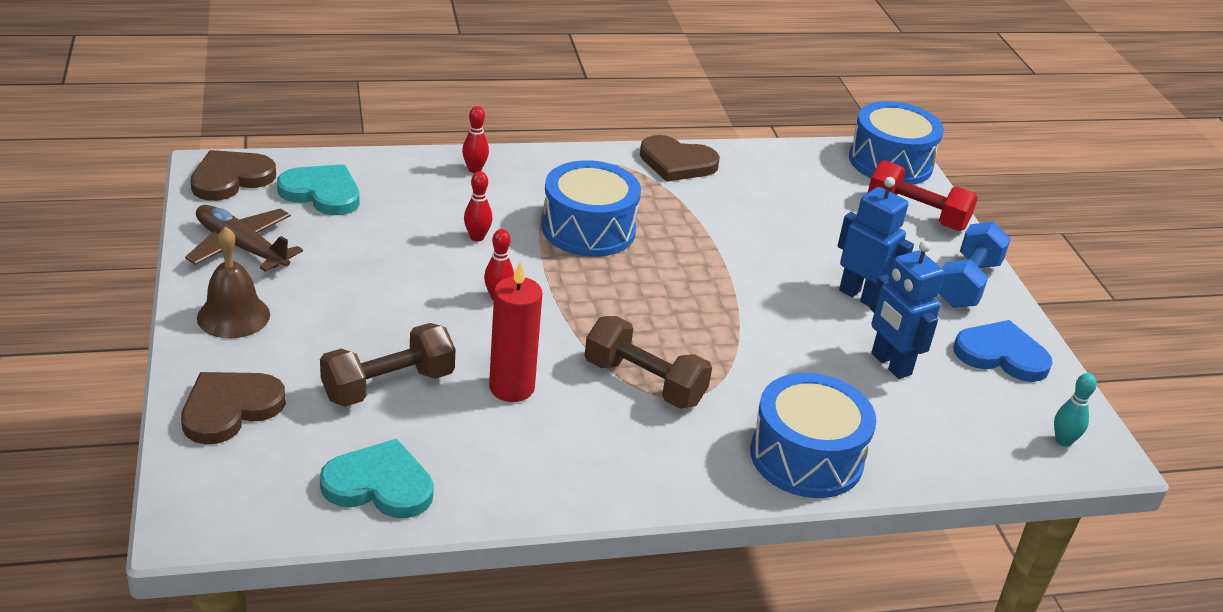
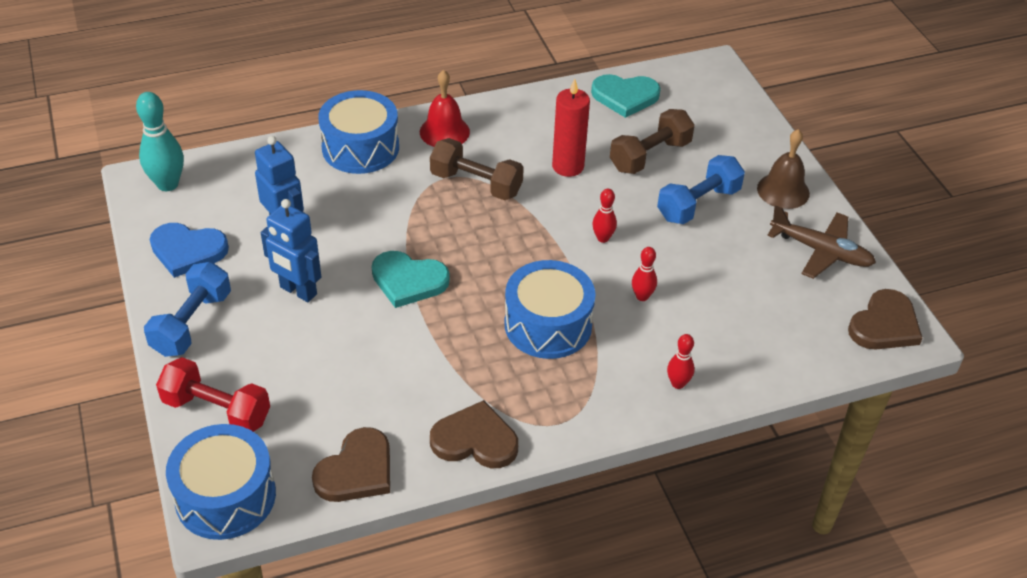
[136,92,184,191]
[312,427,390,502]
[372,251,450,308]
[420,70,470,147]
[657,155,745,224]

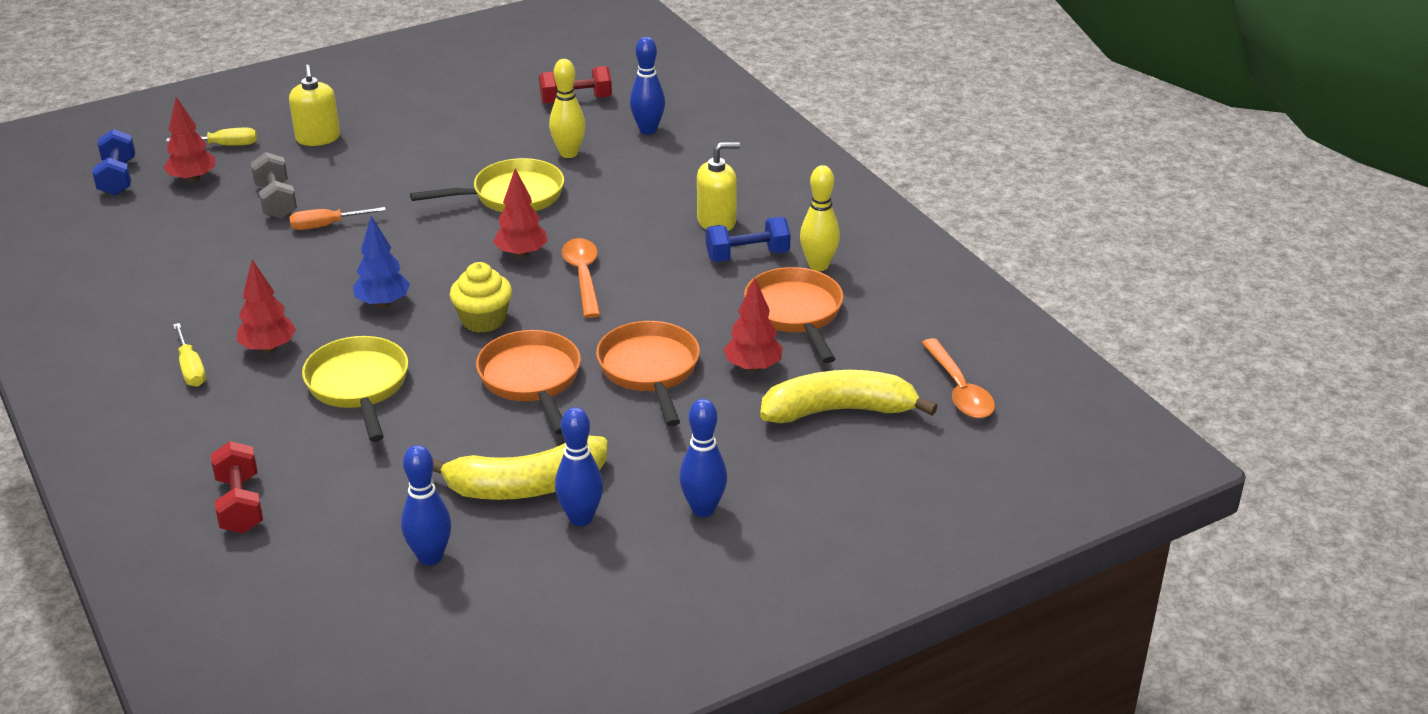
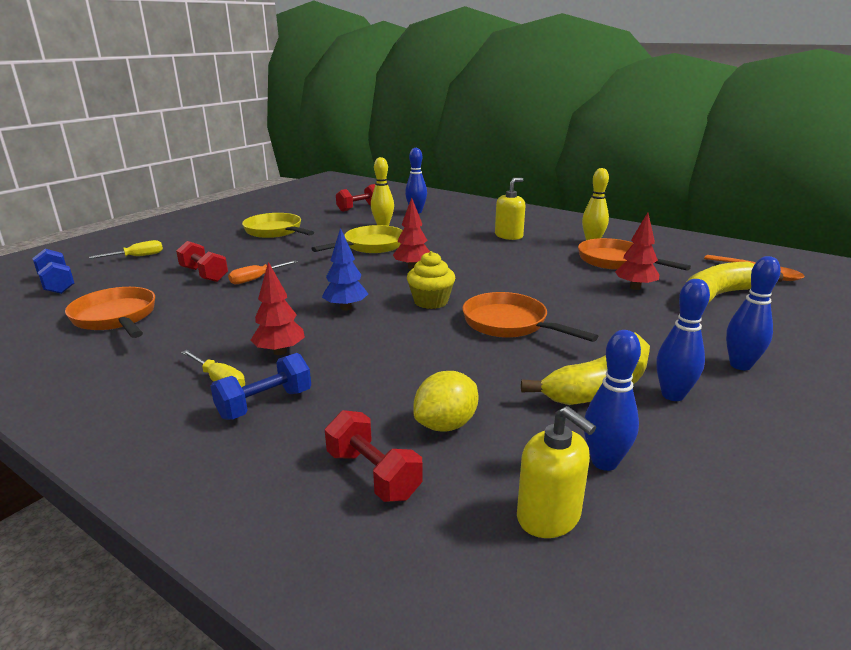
[65,287,155,338]
[176,241,228,282]
[210,353,311,420]
[242,213,314,238]
[413,371,479,432]
[517,406,596,538]
[163,97,215,183] (first image)
[562,238,601,318] (first image)

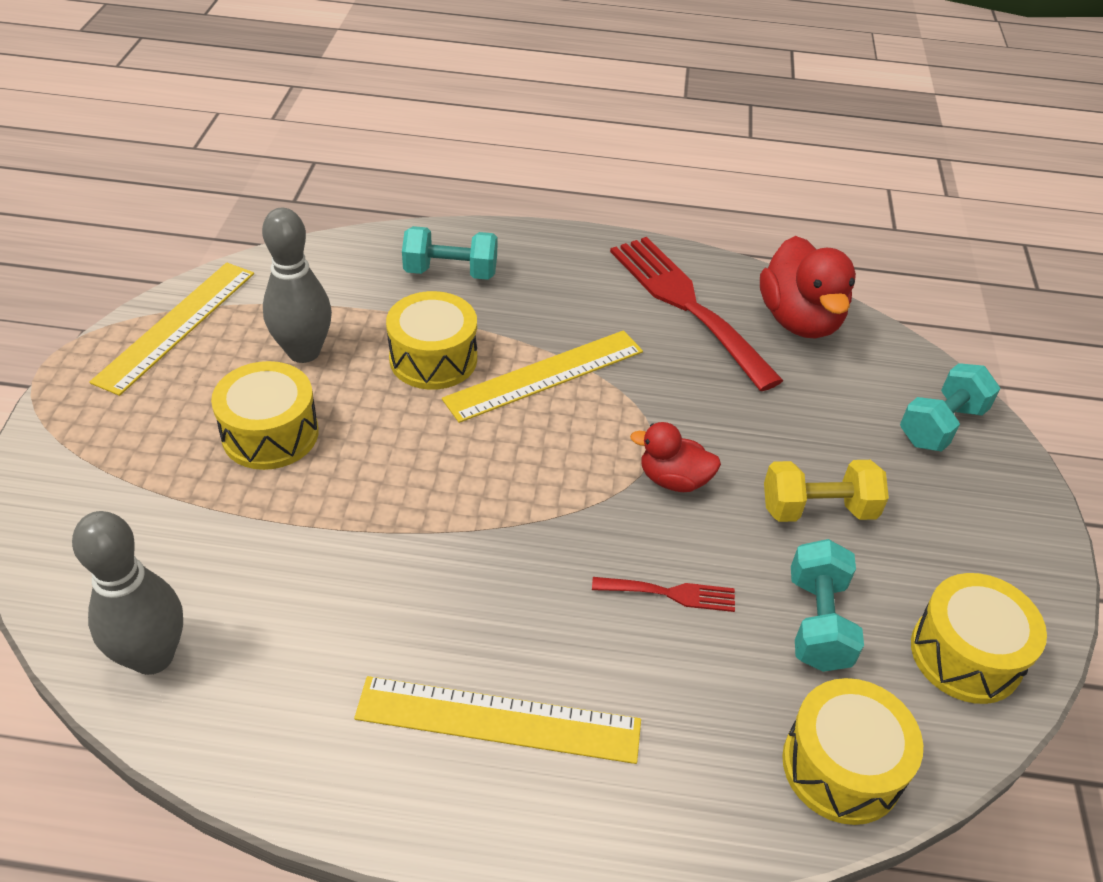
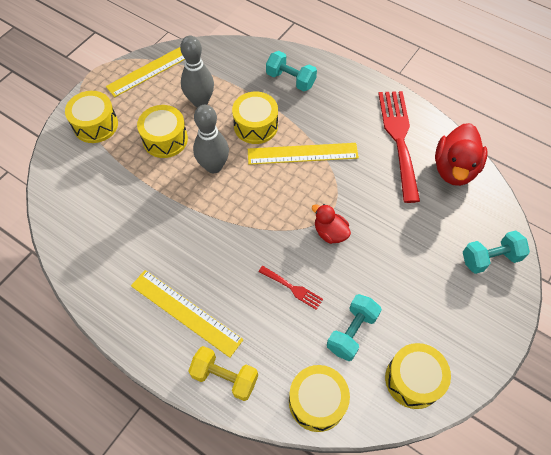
[65,91,118,143]
[188,346,258,401]
[193,105,229,173]

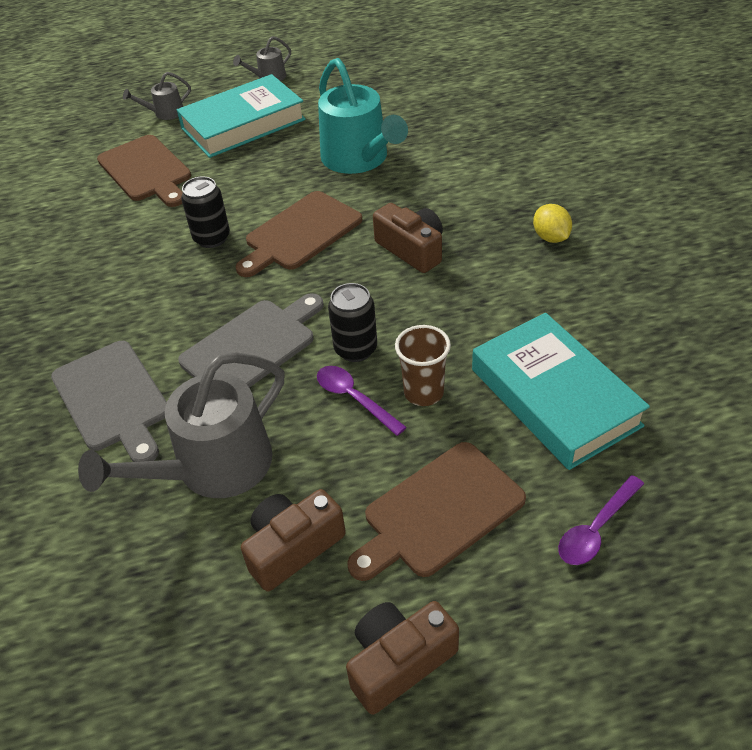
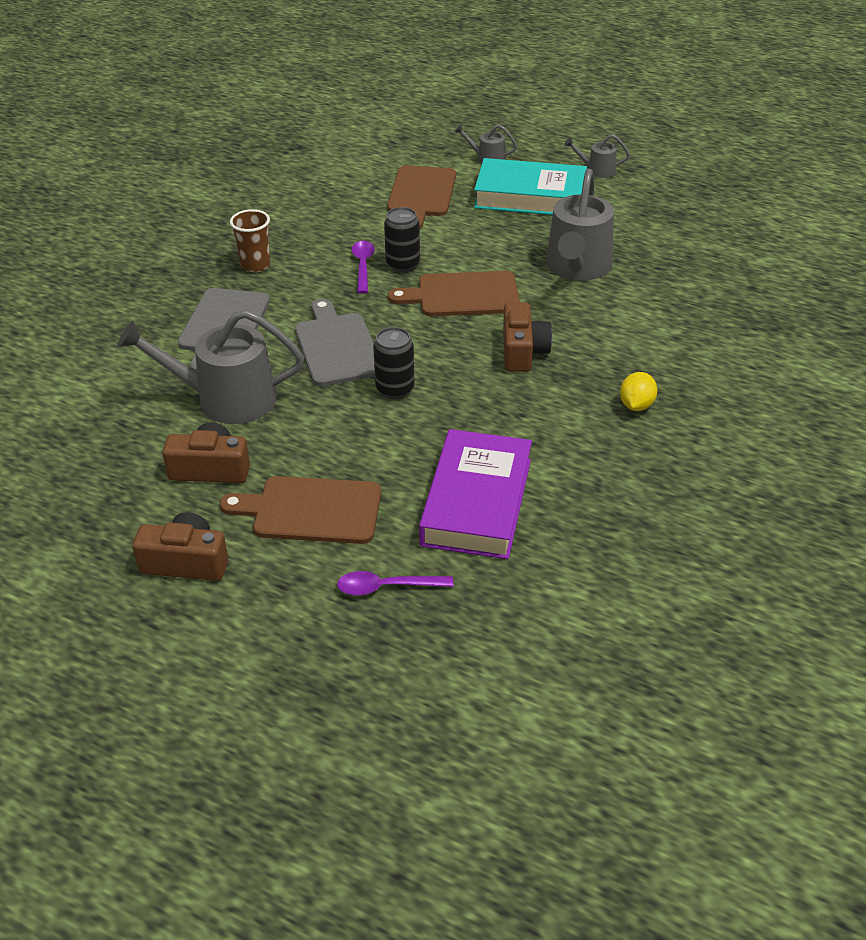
[230,209,270,273]
[295,299,375,386]
[352,241,375,294]
[419,429,532,559]
[546,169,614,281]

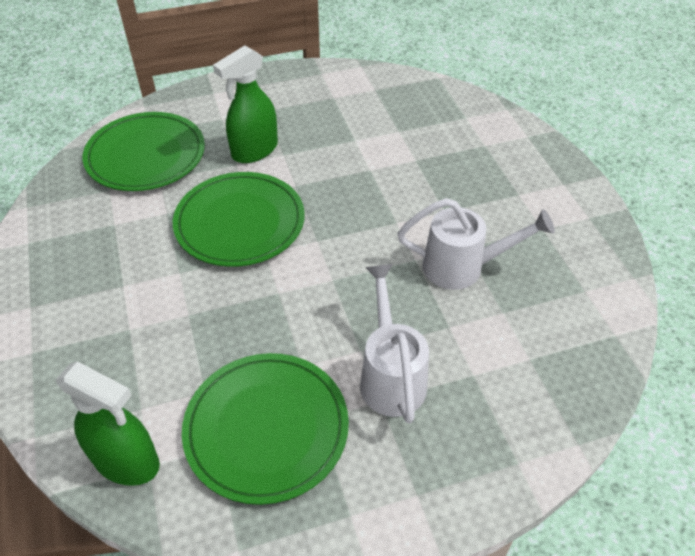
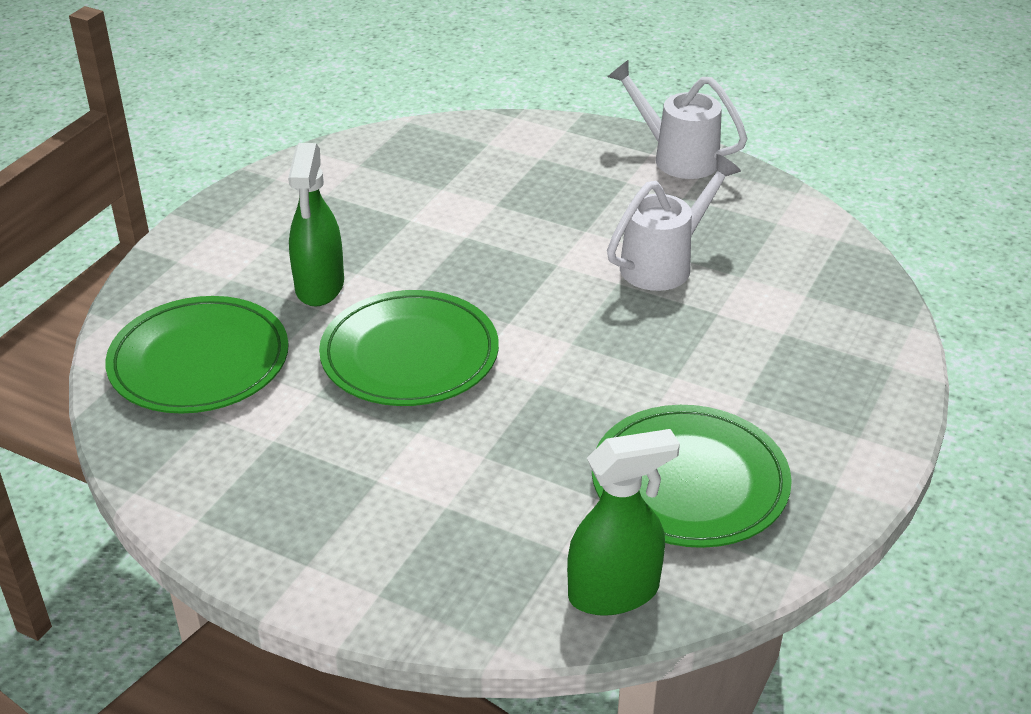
[608,60,747,179]

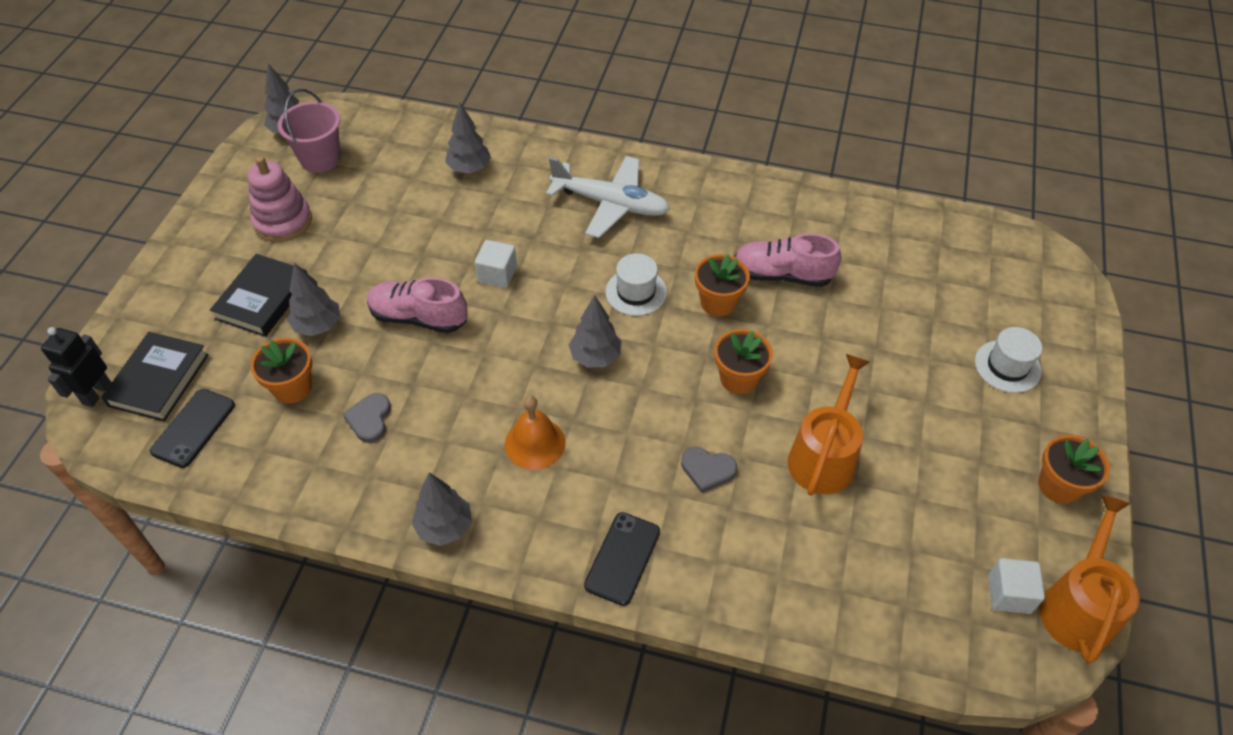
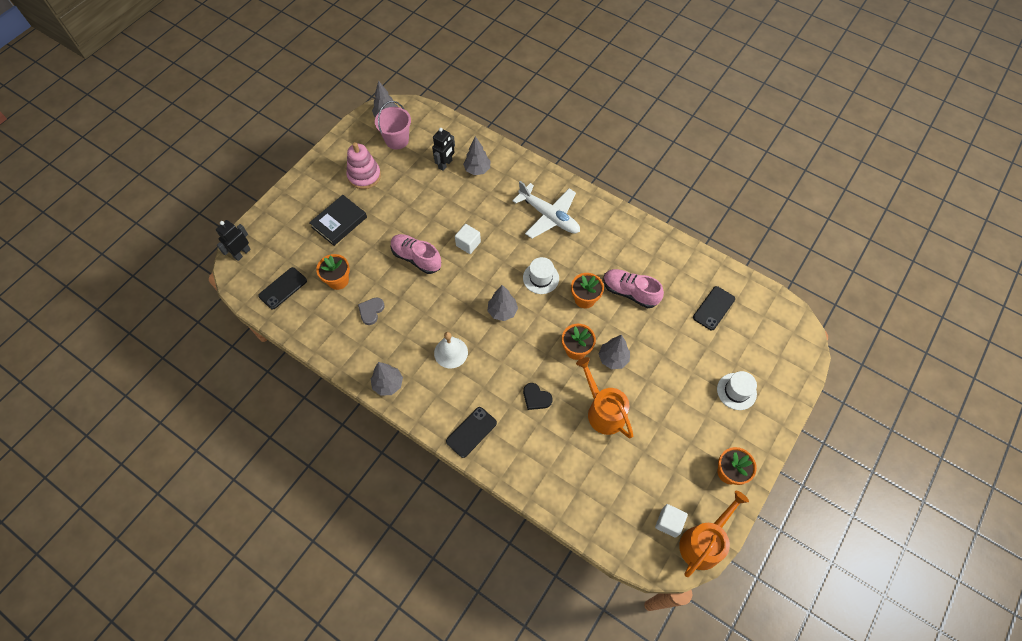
[432,128,455,171]
[434,332,468,368]
[523,383,553,410]
[576,357,633,438]
[598,335,630,369]
[693,286,735,330]
[101,332,209,422] (first image)

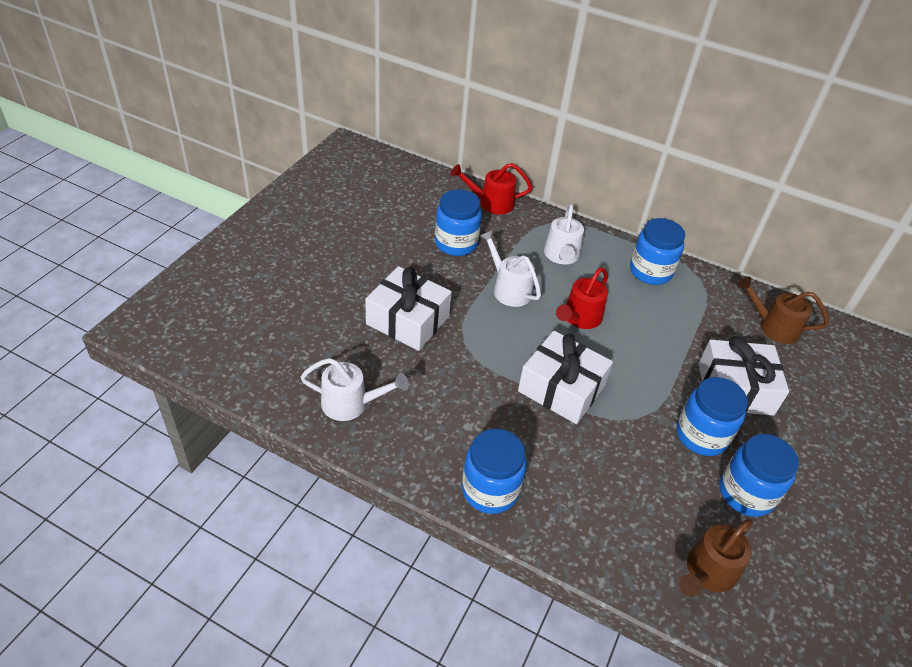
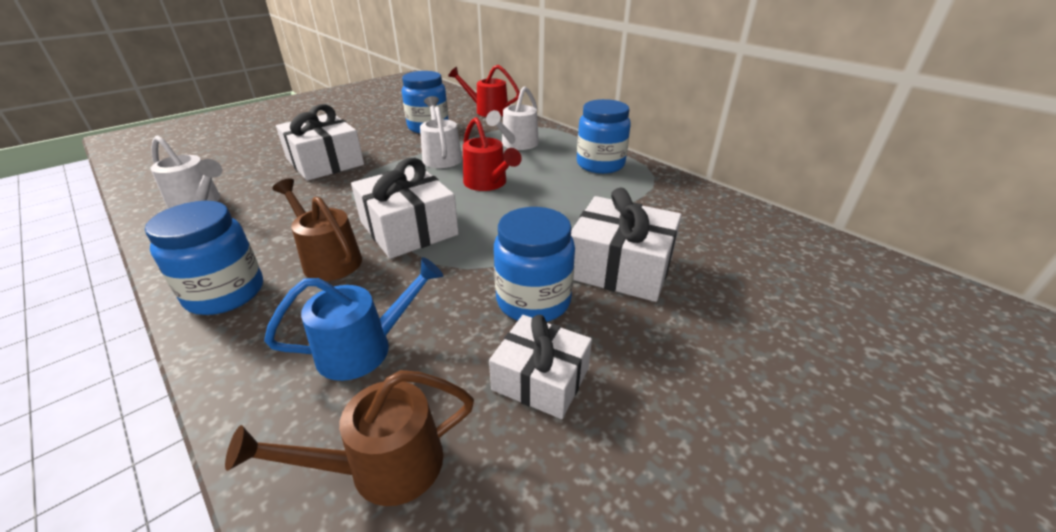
[264,257,443,381]
[272,178,362,281]
[463,117,522,191]
[489,315,592,419]

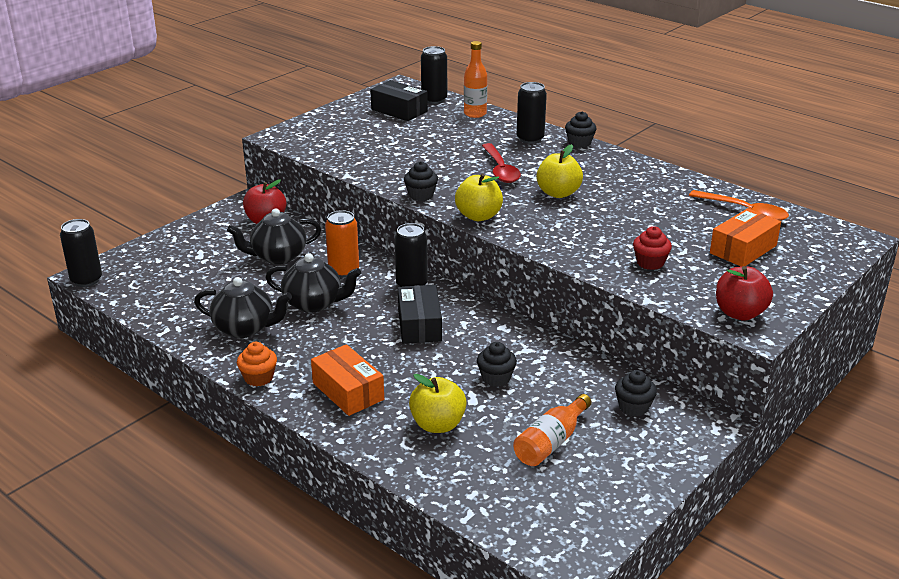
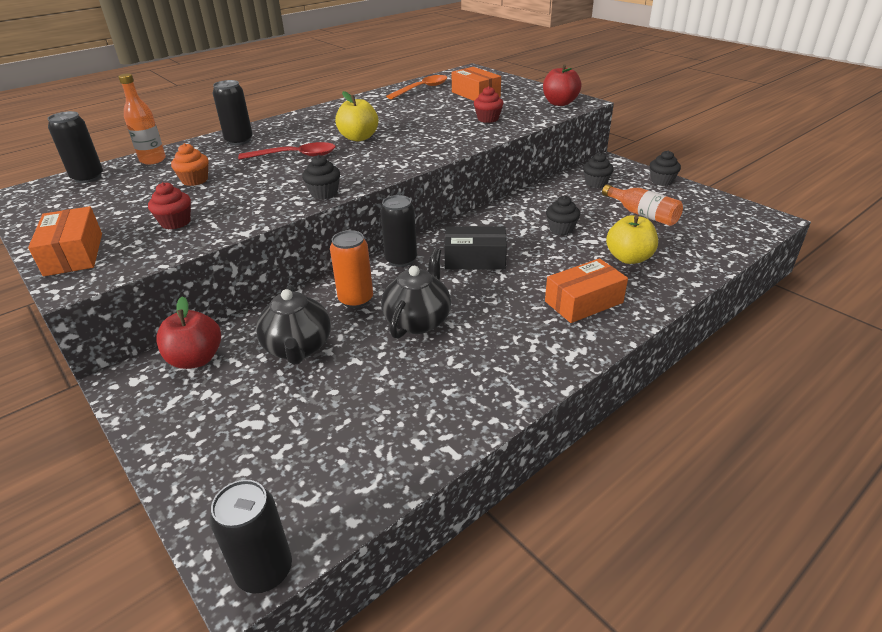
[28,206,102,276]
[148,182,191,229]
[171,143,209,186]
[650,150,681,186]
[194,277,292,338] (first image)
[370,80,428,121] (first image)
[455,174,503,221] (first image)

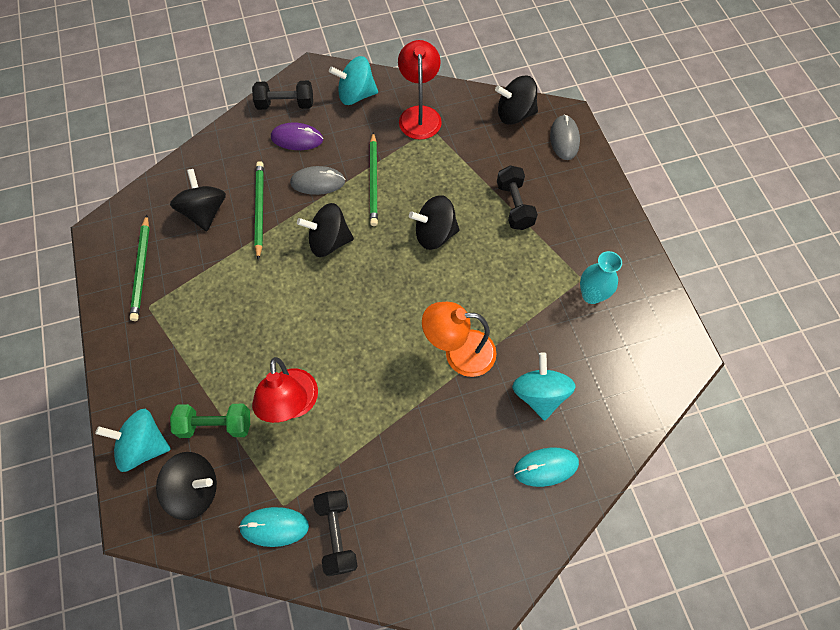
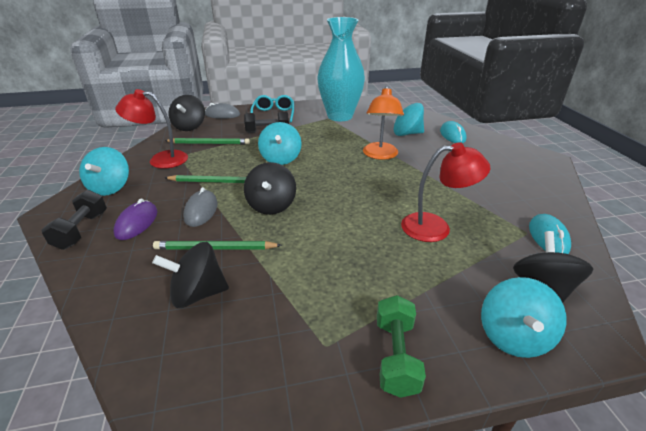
[165,138,250,144]
[250,95,294,122]
[258,122,302,165]
[317,17,365,121]
[377,295,426,398]
[313,490,357,576] (first image)

